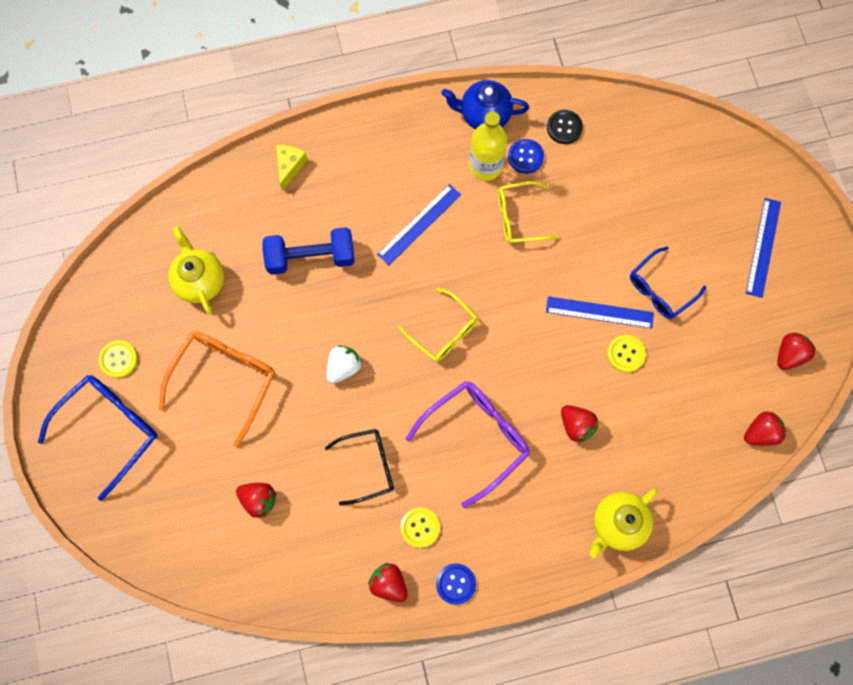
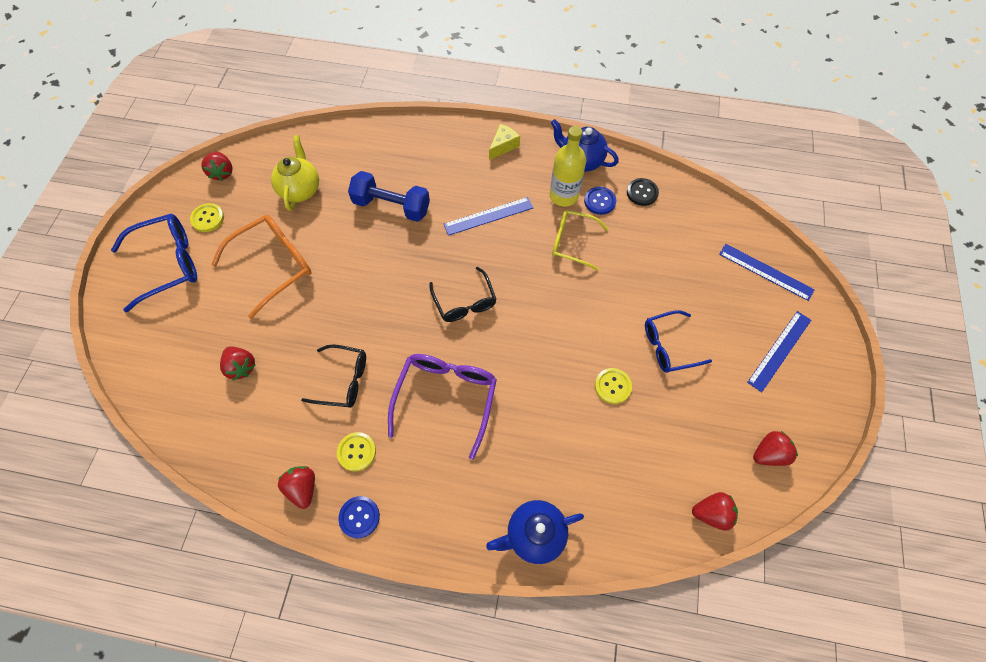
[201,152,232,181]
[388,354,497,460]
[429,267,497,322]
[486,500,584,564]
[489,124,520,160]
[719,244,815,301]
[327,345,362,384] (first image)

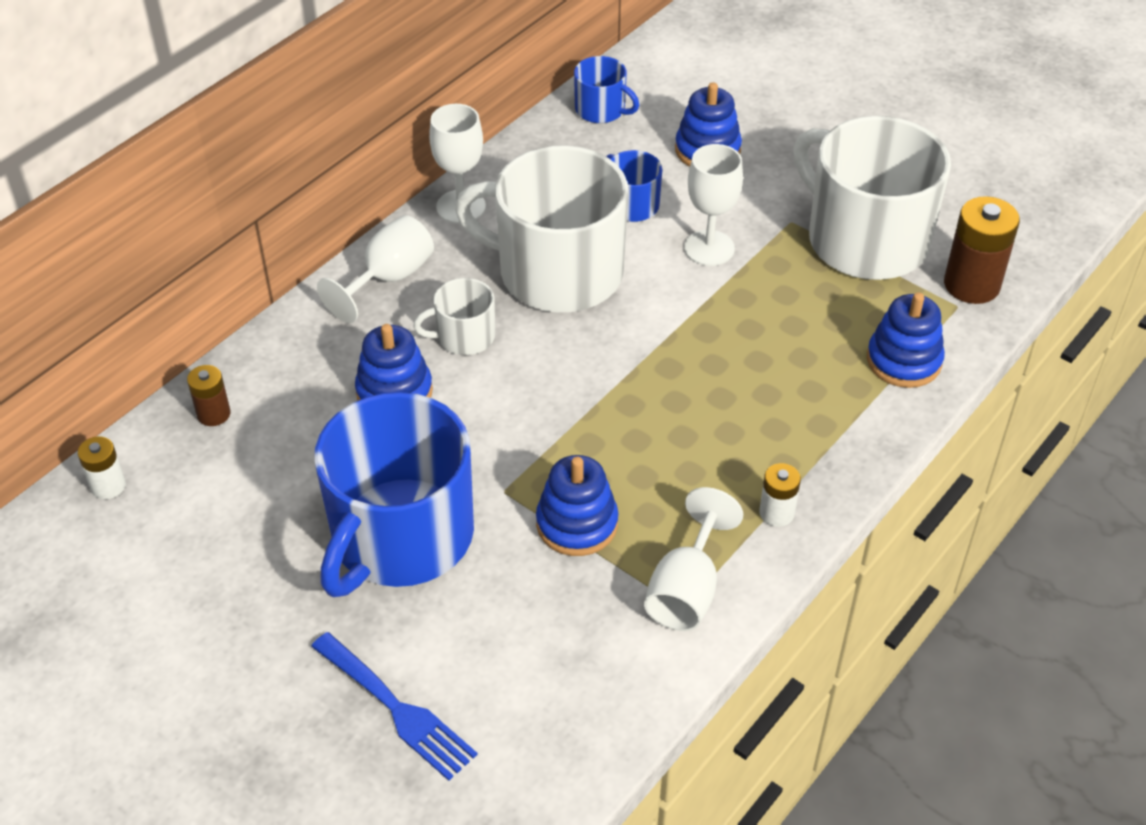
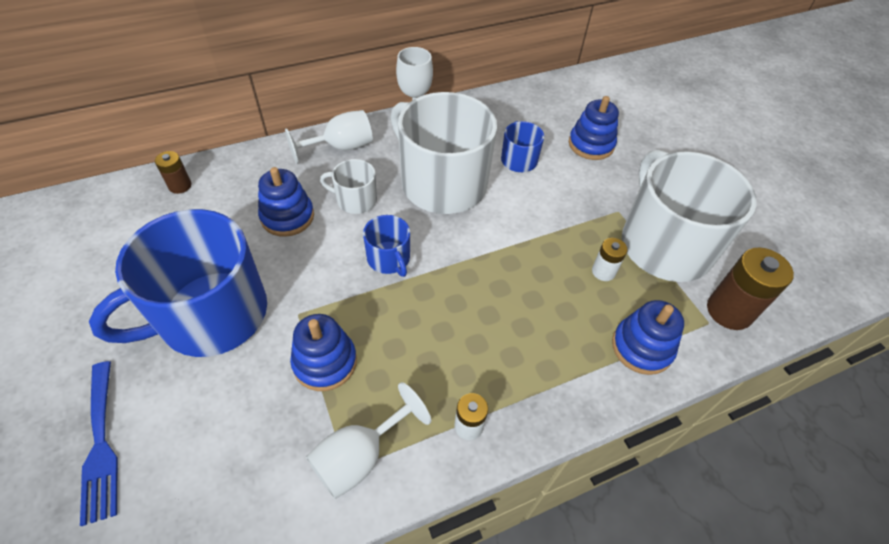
[363,215,410,277]
[592,238,628,281]
[684,144,743,266] (first image)

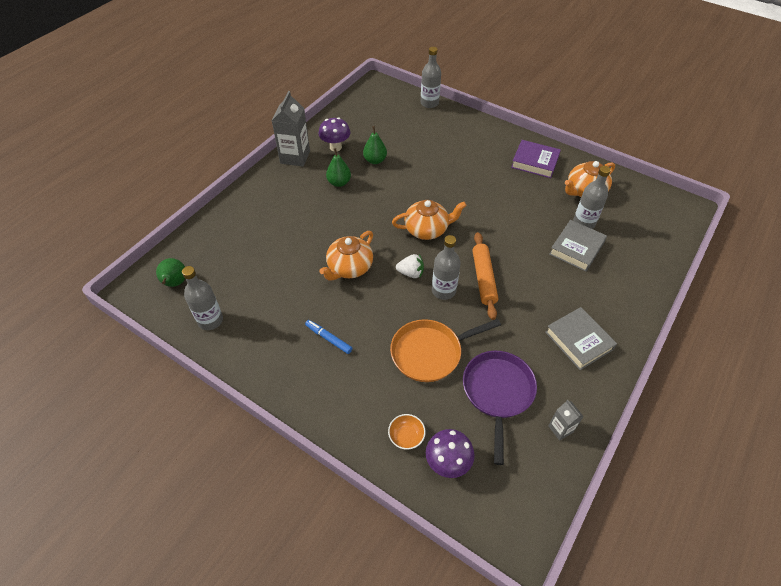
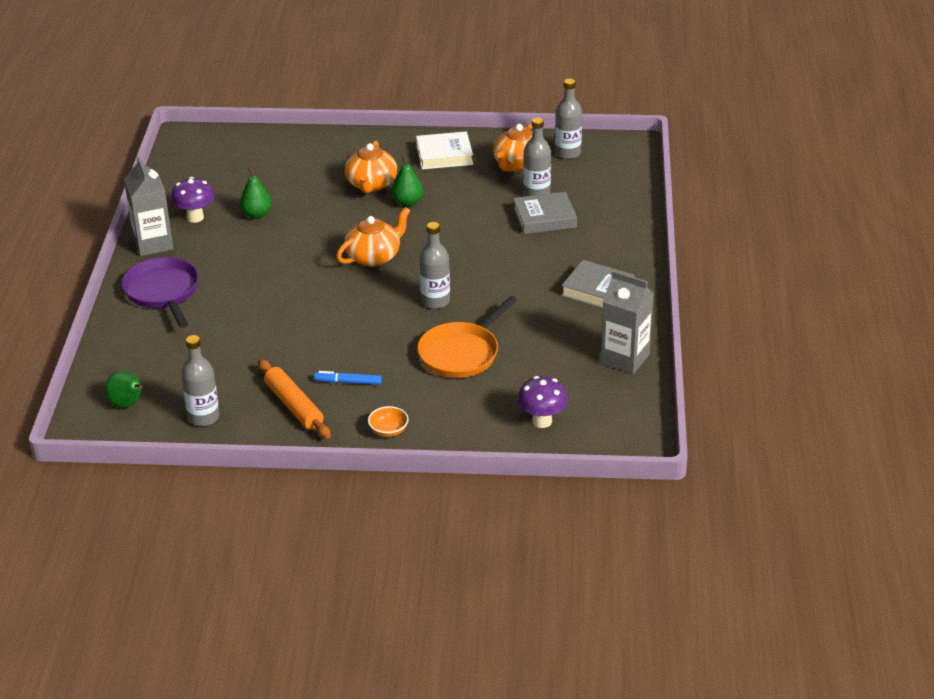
[122,257,199,328]
[258,359,331,439]
[345,141,397,193]
[368,406,409,437]
[391,156,423,206]
[416,131,473,169]
[513,192,577,234]
[555,79,582,159]
[601,270,654,374]
[396,254,424,278] (first image)

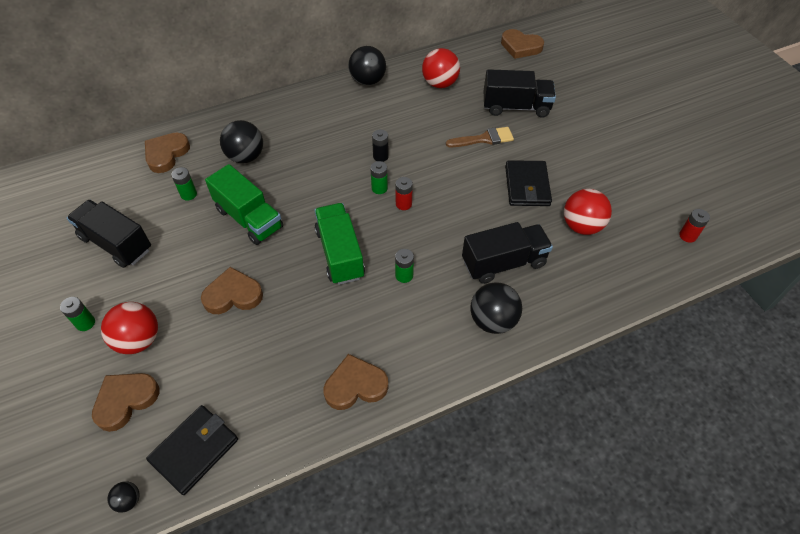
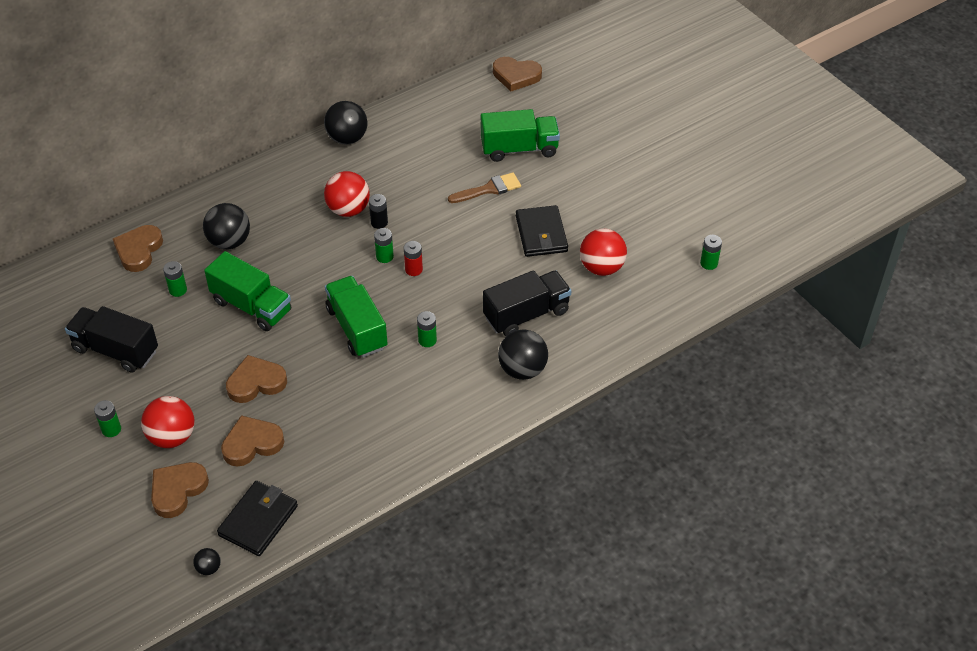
[221,415,284,466]
[324,171,370,217]
[481,109,560,162]
[700,235,722,270]

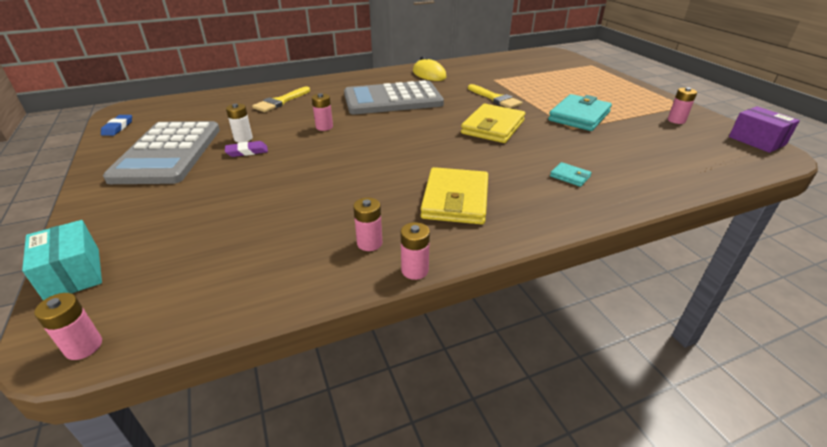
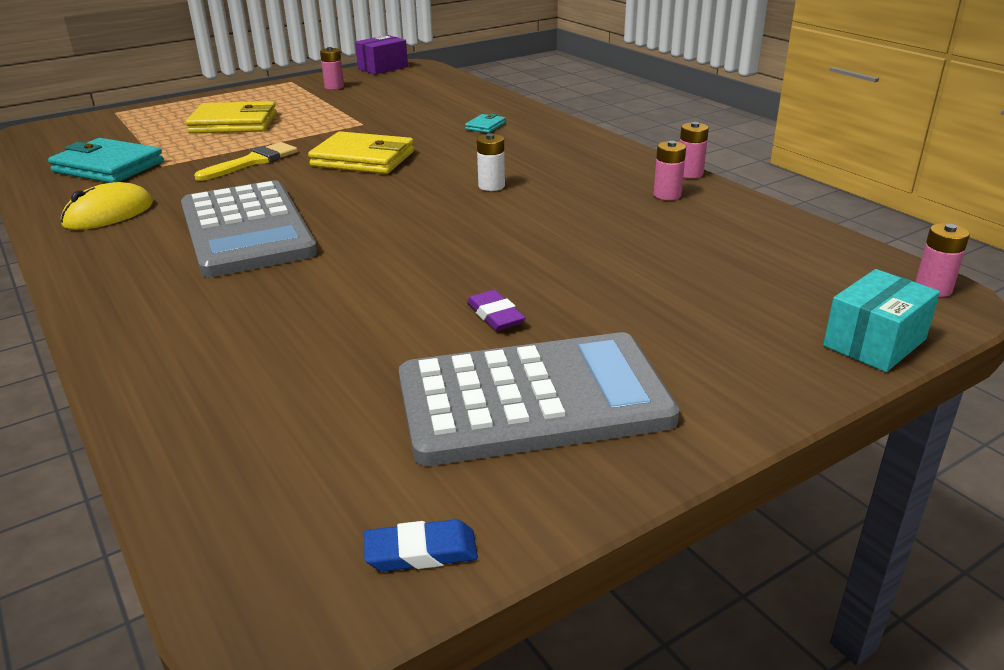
[48,138,164,183]
[185,101,277,134]
[477,133,505,191]
[252,87,310,112] (first image)
[312,93,333,131] (first image)

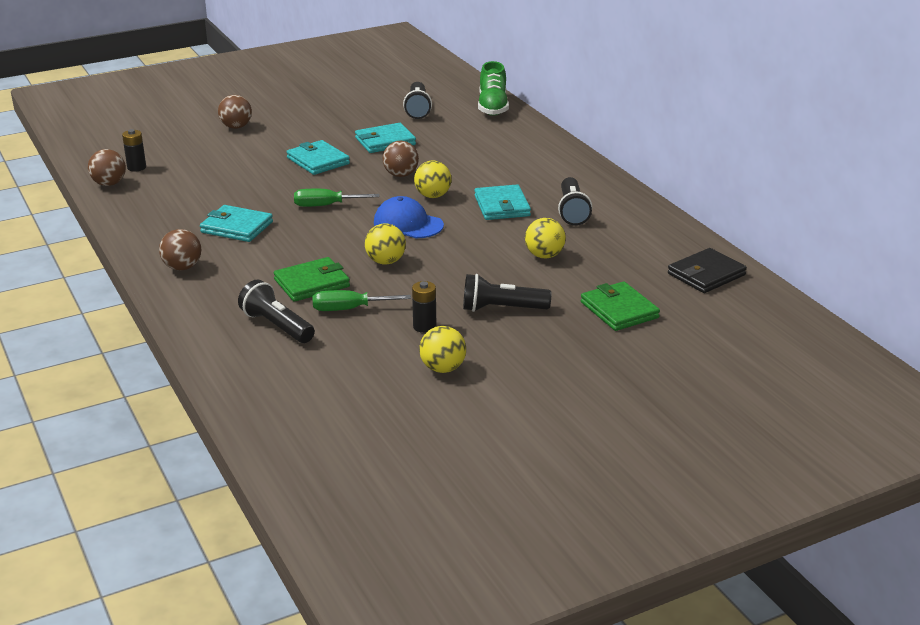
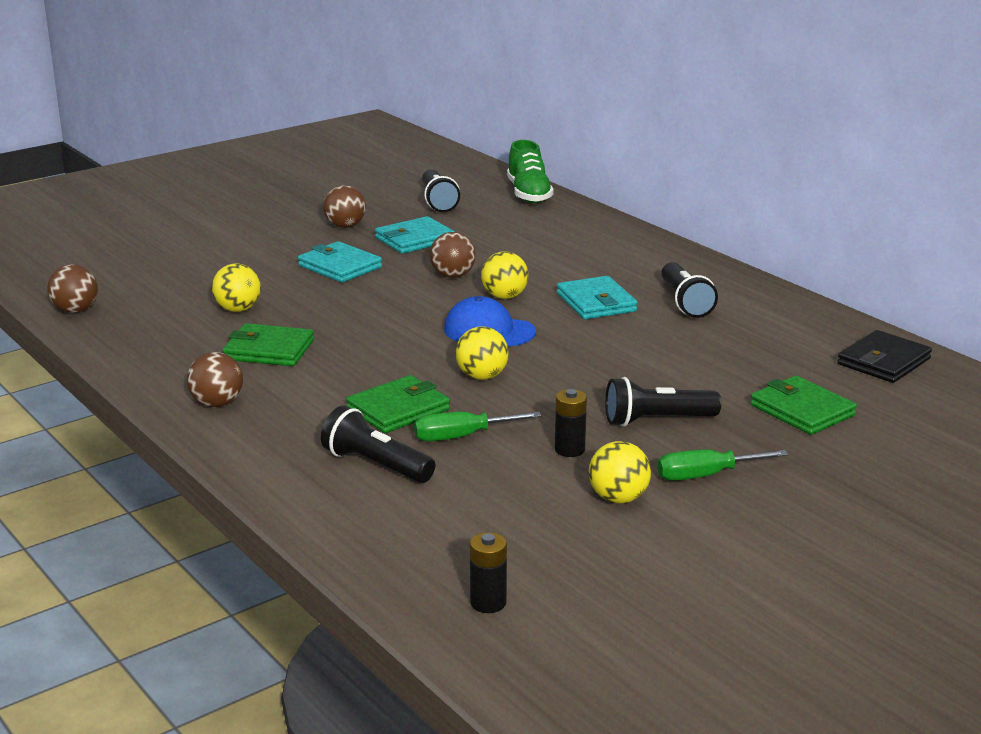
[212,263,261,312]
[222,323,314,366]
[323,185,366,228]
[470,532,507,613]
[657,450,789,481]

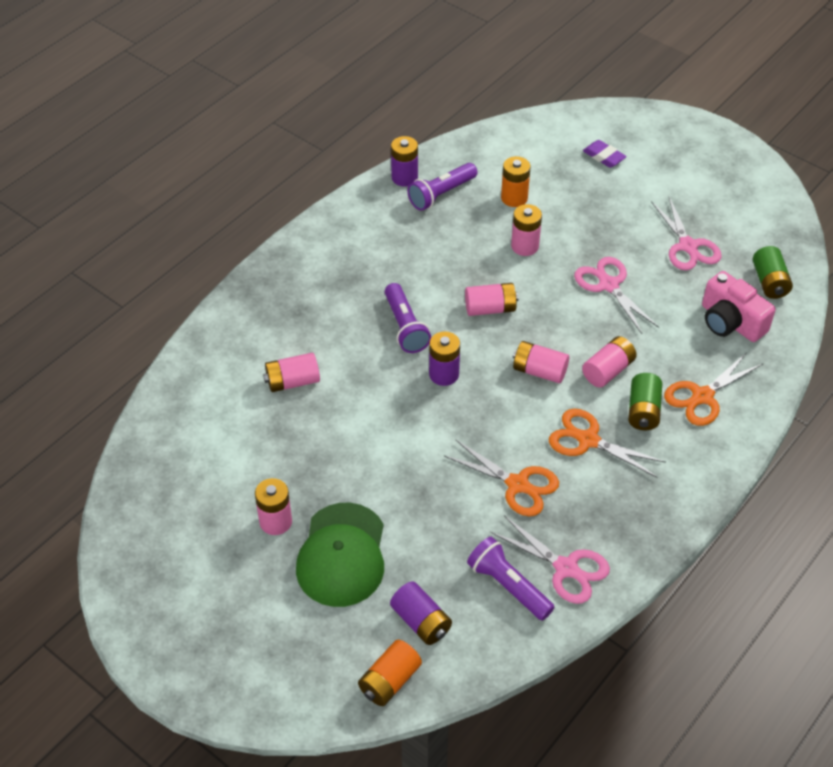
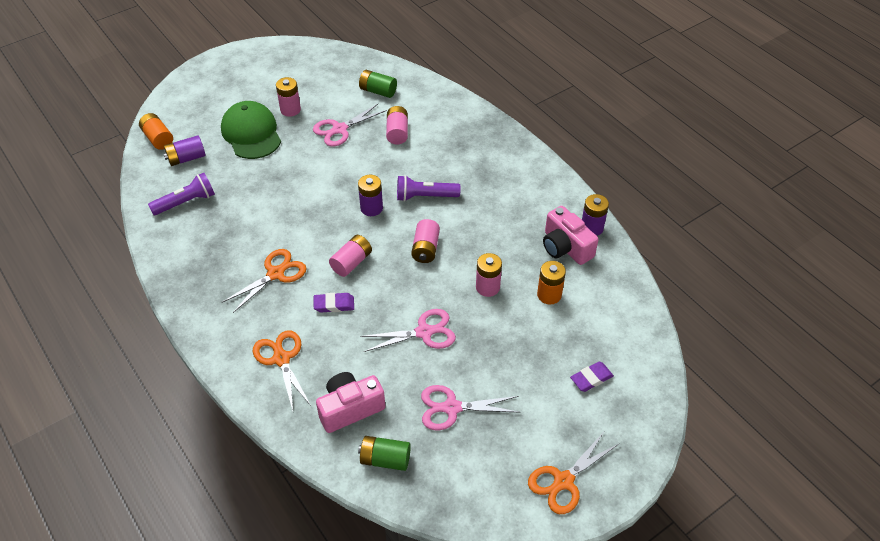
[221,101,281,159]
[313,103,387,147]
[314,293,354,312]
[359,70,397,98]
[528,432,619,514]
[543,206,599,265]

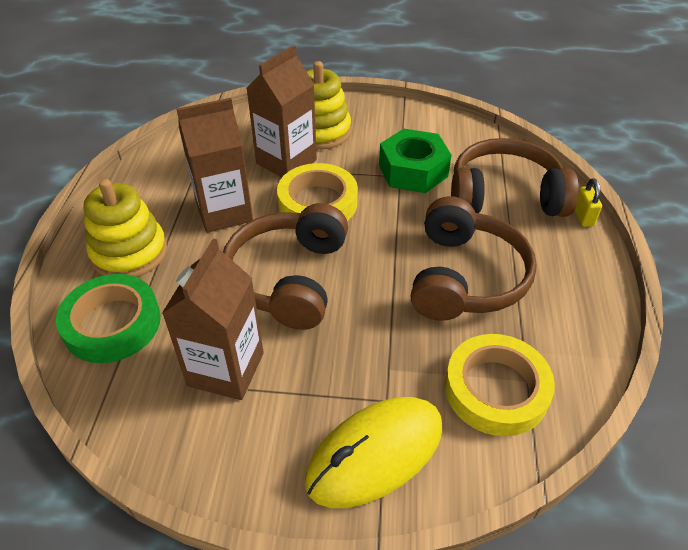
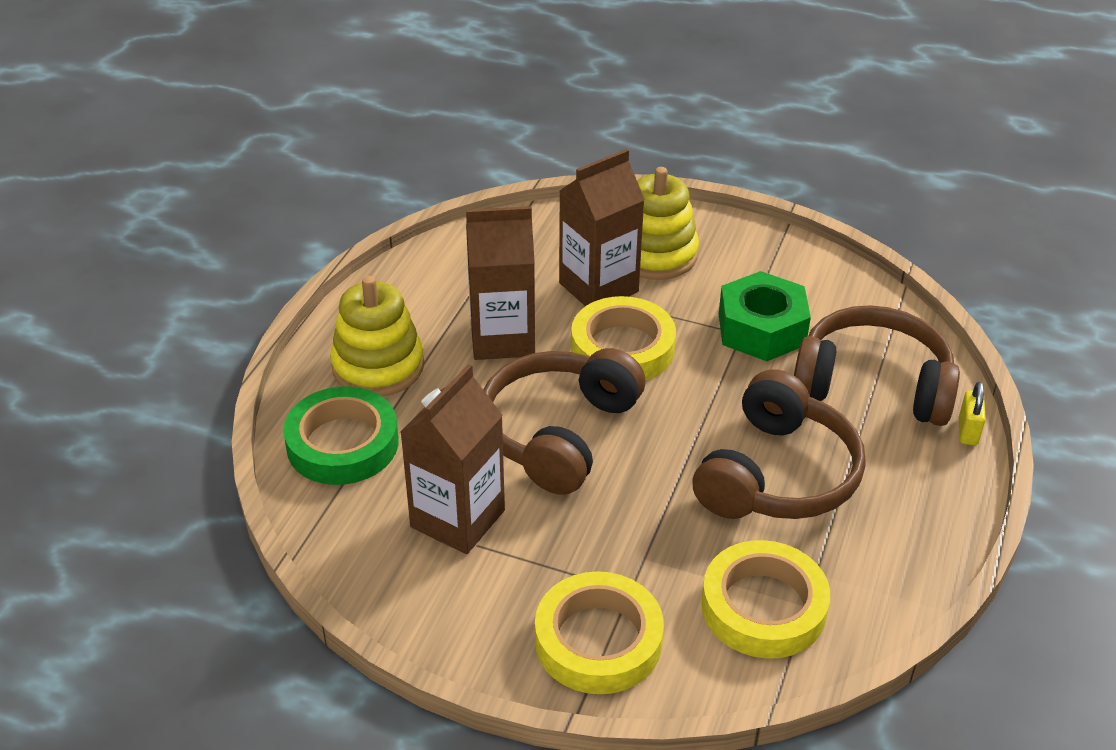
[535,571,664,694]

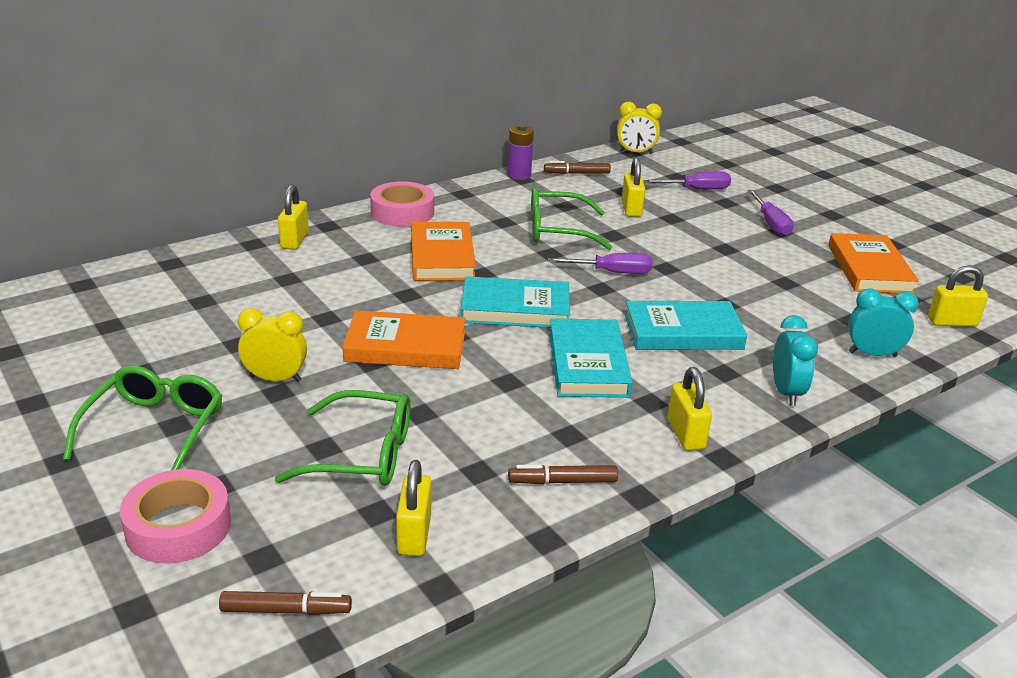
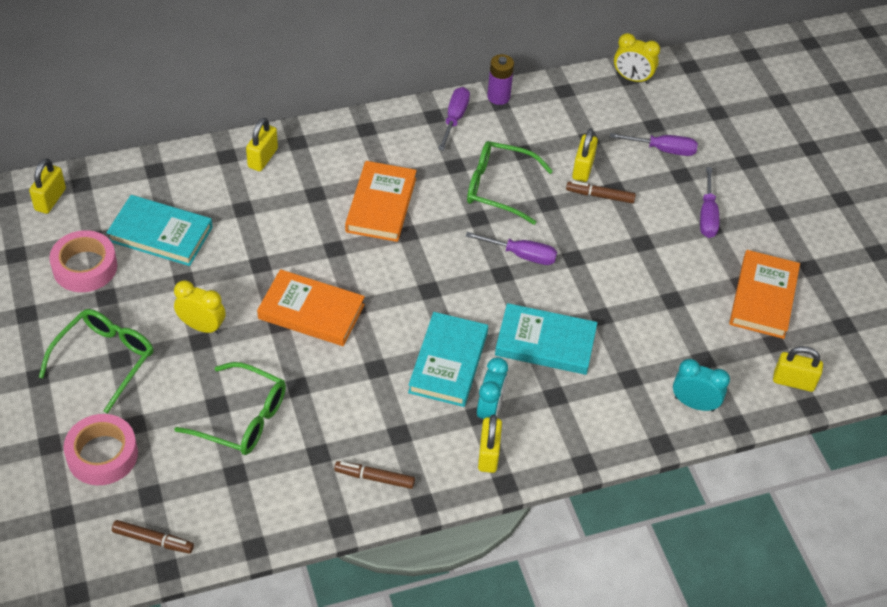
[29,158,66,214]
[49,230,117,292]
[106,195,213,266]
[438,87,470,151]
[477,357,508,419]
[566,181,636,203]

